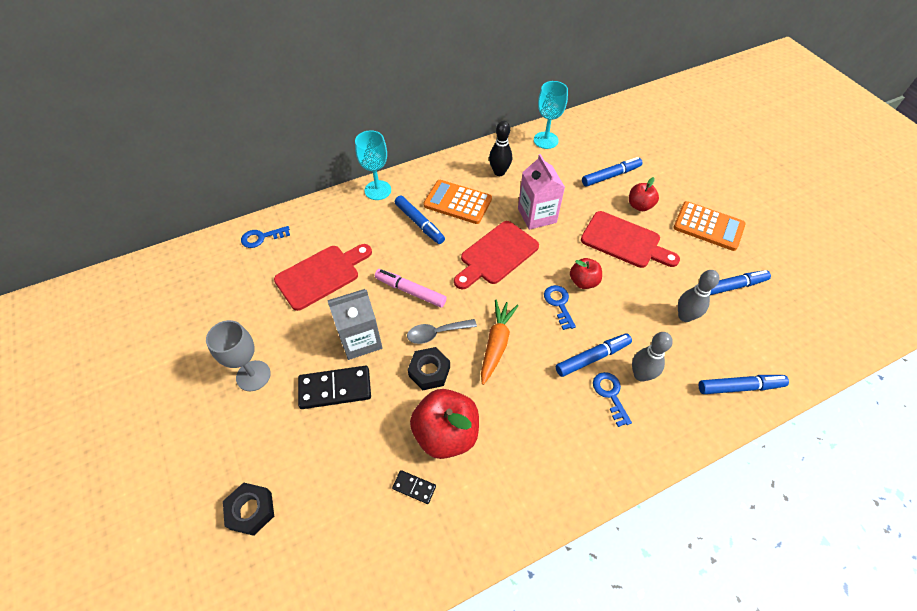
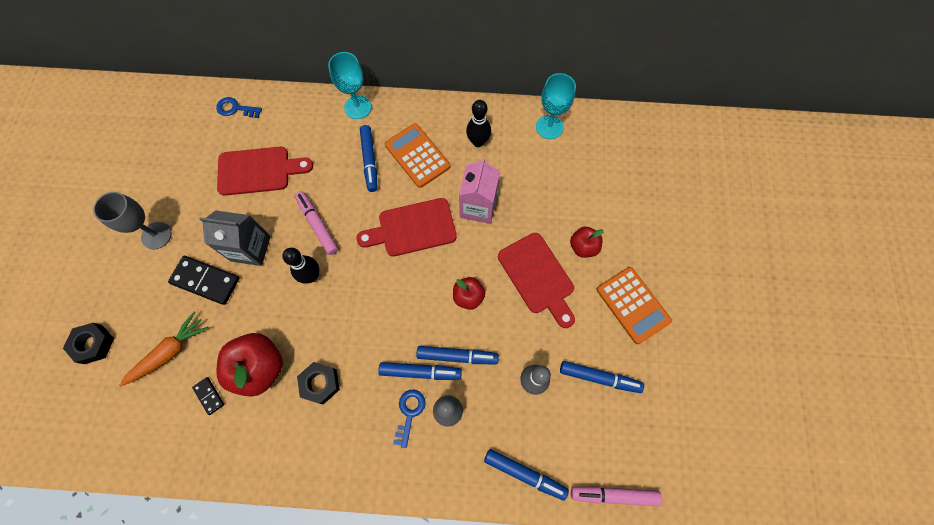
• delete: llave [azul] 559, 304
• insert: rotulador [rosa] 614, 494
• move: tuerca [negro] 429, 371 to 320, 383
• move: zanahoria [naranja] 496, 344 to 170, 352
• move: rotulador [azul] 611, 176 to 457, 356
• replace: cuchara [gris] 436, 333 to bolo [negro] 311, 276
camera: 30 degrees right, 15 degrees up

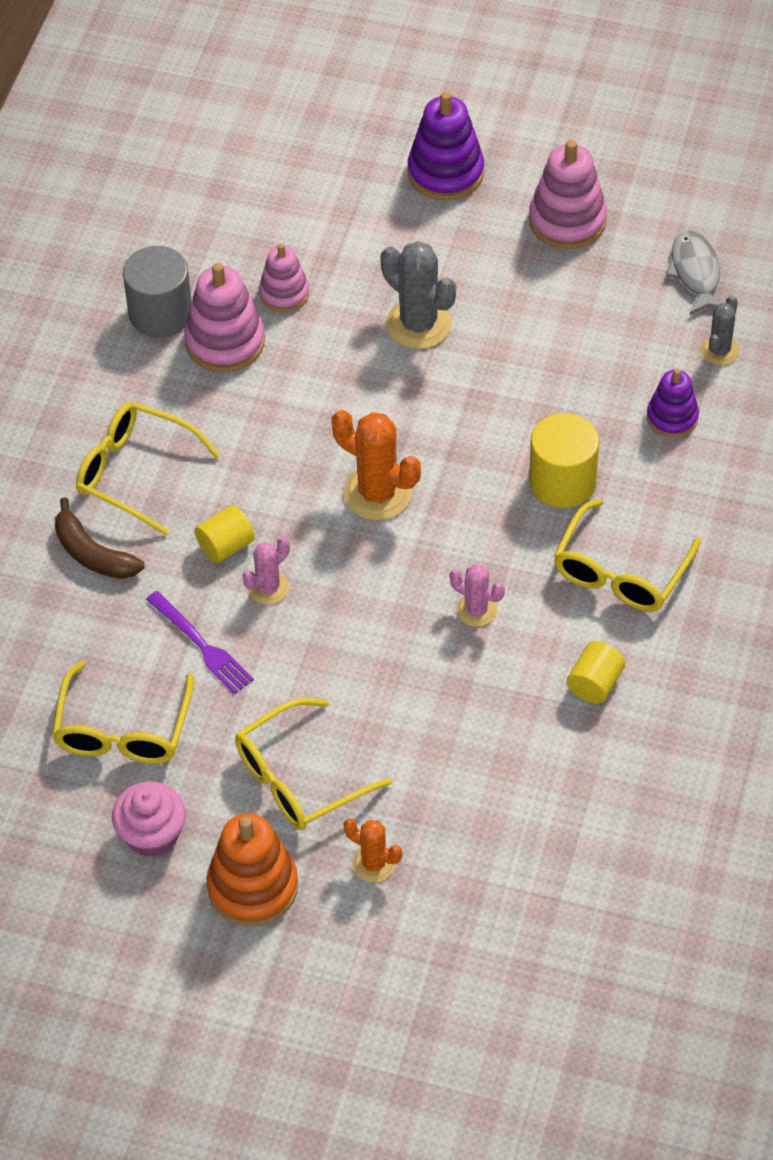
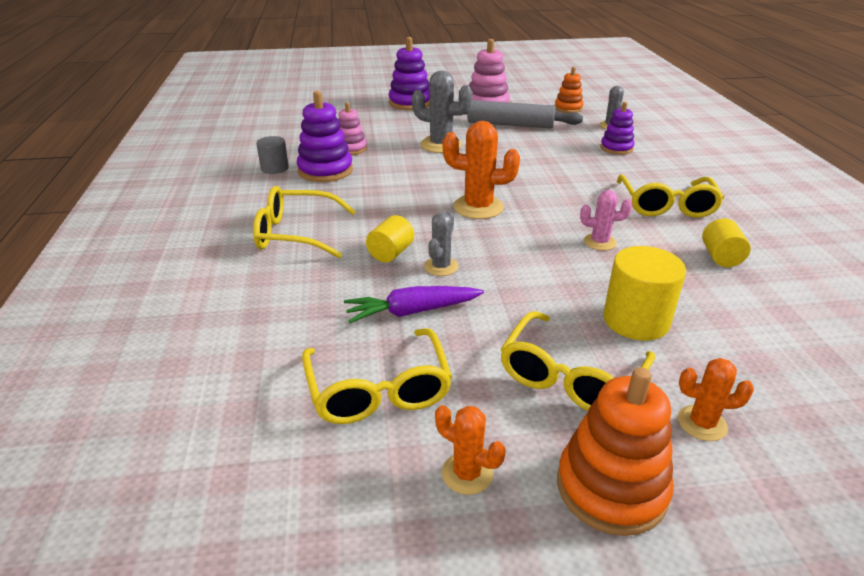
• delete: plátano [marrón] 93, 554
• insert: rodillo [gris] 510, 124
• move: cilindro [amarillo] 562, 482 to 636, 320
• replace: magdalena [rosa] 152, 834 to cactus [naranja] 467, 473
• replace: tenedor [morado] 201, 645 to zanahoria [morado] 412, 312
• replace: pez [gris] 695, 273 to juguete apilable [naranja] 568, 108
• recolor: juguete apilable [rosa] 225, 342 to juguete apilable [morado] 325, 170
• recolor: cactus [rosa] 268, 588 to cactus [gris] 441, 266
• resize: cilindro [gris] 160, 313 = 274, 168 x0.62
camera: 25 degrees left, 20 degrees down

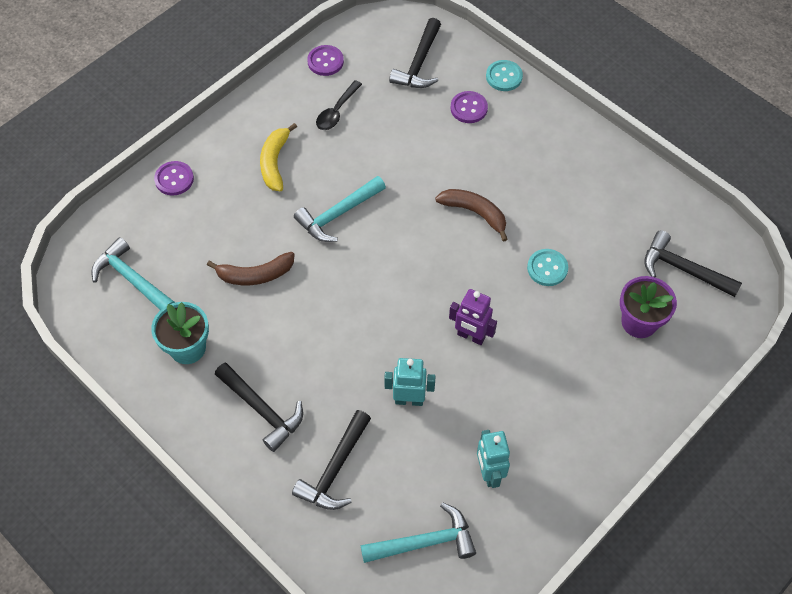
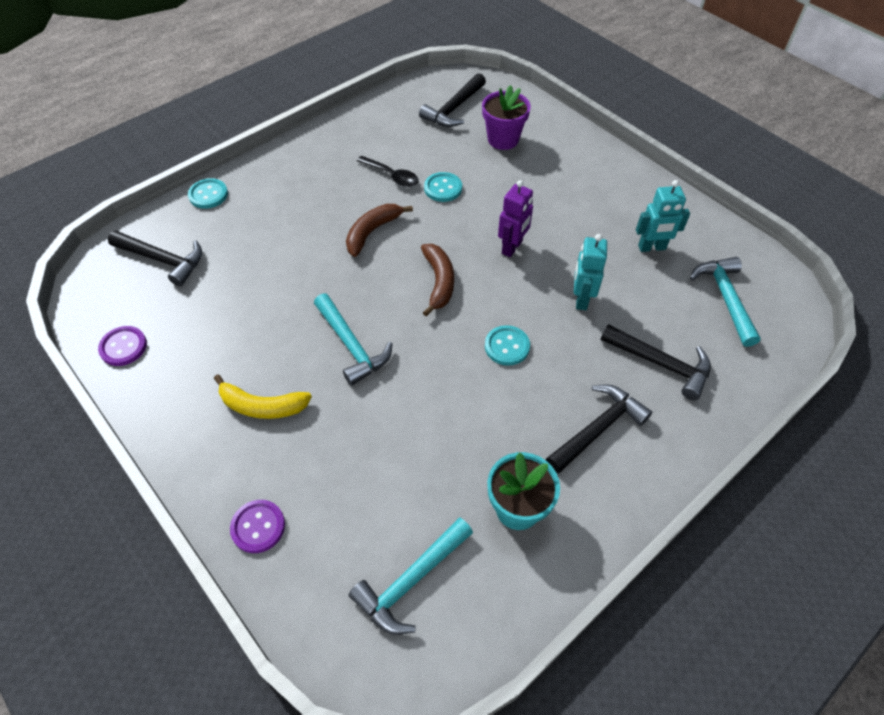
• delete: botón [morado] 469, 108
• insert: botón [turquesa] 507, 346
• move: plátano [marrón] 255, 275 to 439, 282
• move: cuchara [negro] 336, 111 to 392, 176
camera: 85 degrees left, 5 degrees down

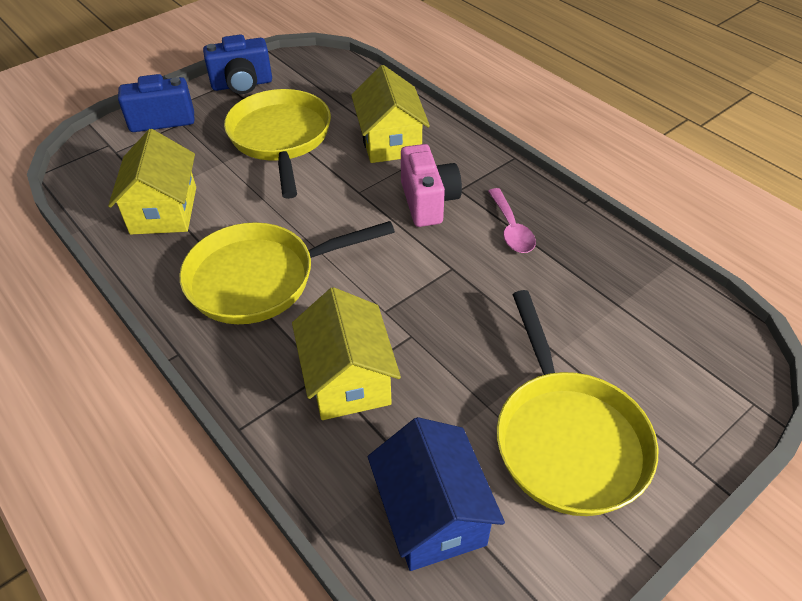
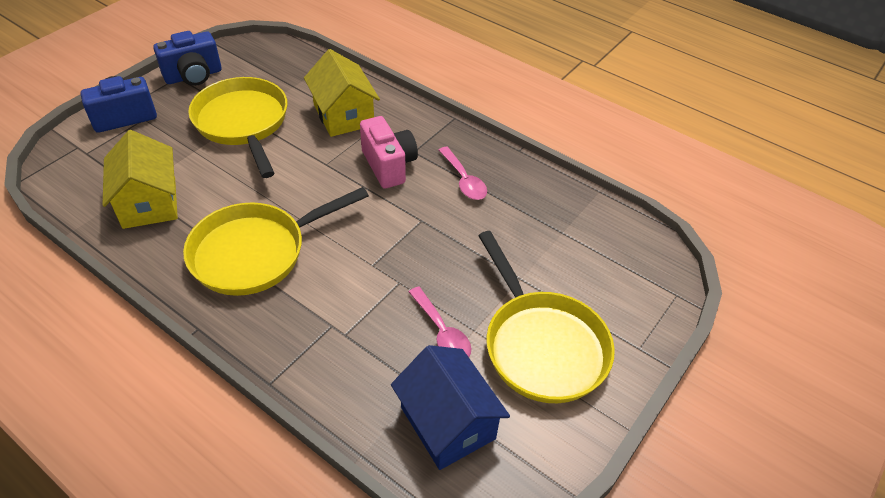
• delete: casa [amarillo] 348, 379
• insert: cuchara [rosa] 442, 332
camera: 15 degrees left, 0 degrees up

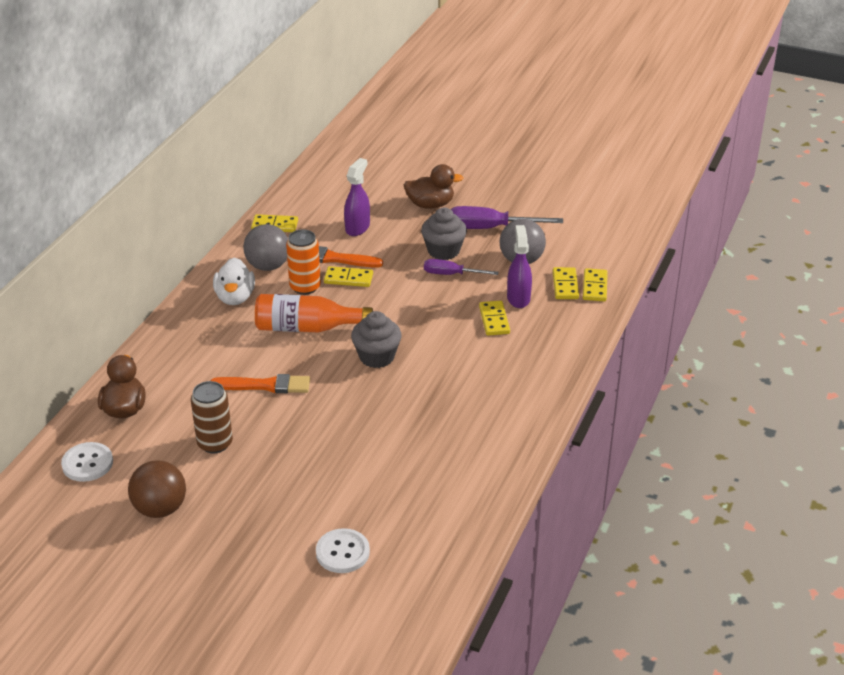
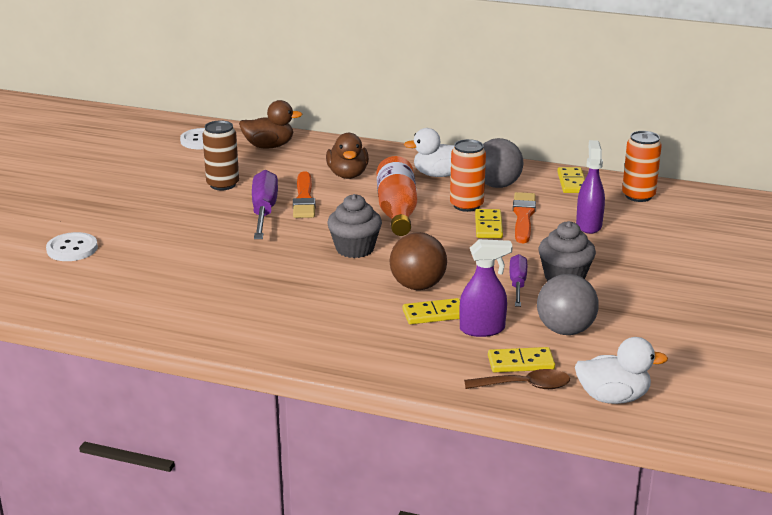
• insert: pato [blanco] 613, 397
• insert: lata [naranja] 638, 196
• move: pelota [marrón] 160, 509 to 417, 286
• move: pato [marrón] 430, 205 to 348, 175
• move: destornillador [morado] 490, 228 to 264, 211
• replace: ficha de dominó [amarillo] 595, 287 to cuchara [marrón] 524, 386
• rotate: pulverizador [morado] 357, 228 = 588, 225 105 degrees counterclockwise
camera: 85 degrees right, 10 degrees down

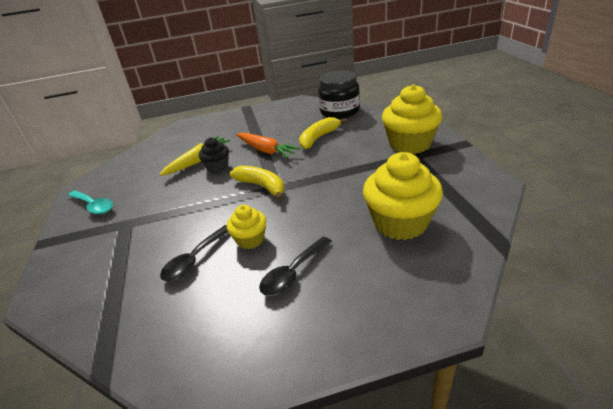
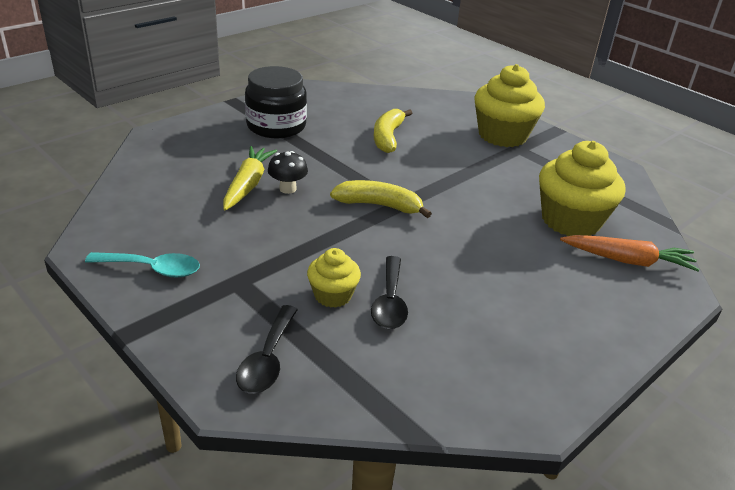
• move: magdalena [amarillo] 250, 239 to 333, 295
• move: zanahoria [naranja] 266, 150 to 628, 261
• move: cuchara [negro] 293, 273 to 267, 359
• move: tarro [negro] 339, 111 to 276, 126
• replace: magdalena [negro] 217, 166 to seta [negro] 287, 189
camera: 35 degrees left, 0 degrees up

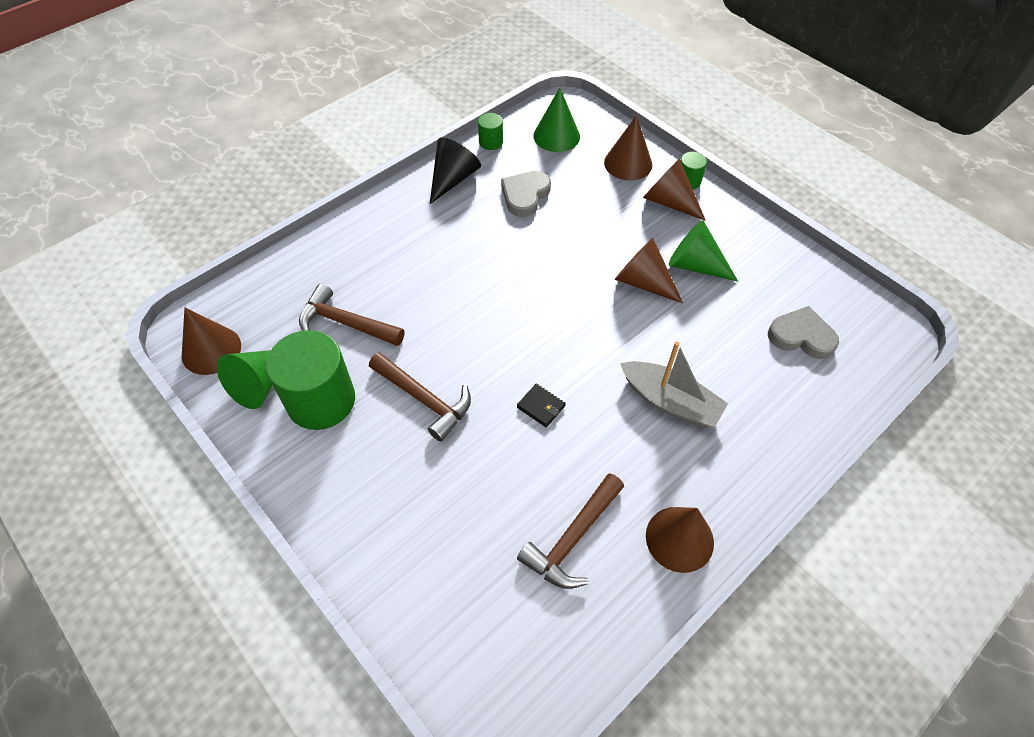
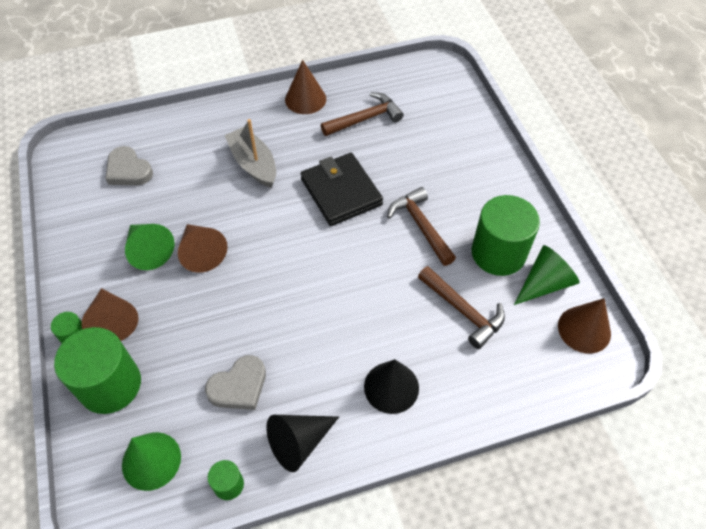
• insert: cono [negro] 391, 387
• replace: cono [marrón] 628, 163 to cilindro [verde] 110, 385
• resize: cartera [negro] 541, 407 = 341, 192 x2.42
camera: 155 degrees left, 0 degrees up

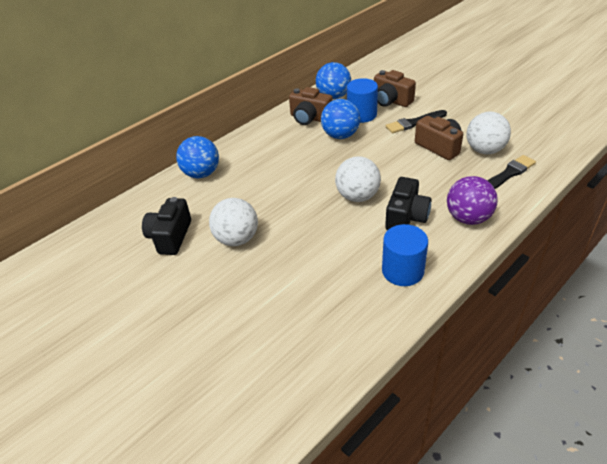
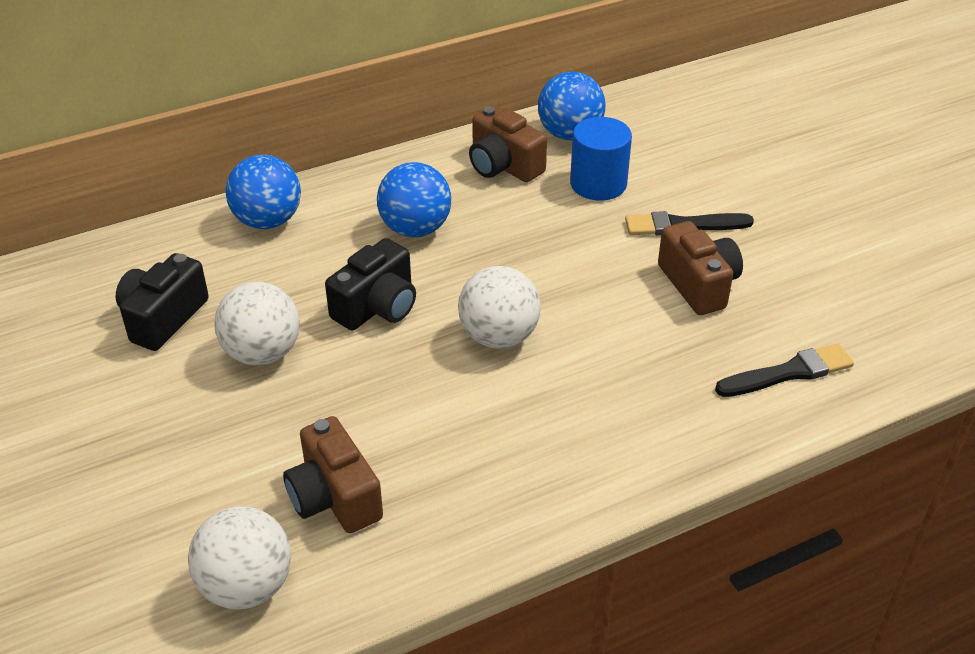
• delete: cilindro [azul] 402, 271
• delete: pelota [morado] 468, 218
• move: pelota [azul] 340, 135 to 415, 229
• move: cámara [marrón] 391, 101 to 334, 497
• move: cámara [negro] 406, 217 to 377, 307
• move: pelota [blanco] 484, 150 to 246, 586
camera: 15 degrees right, 0 degrees up

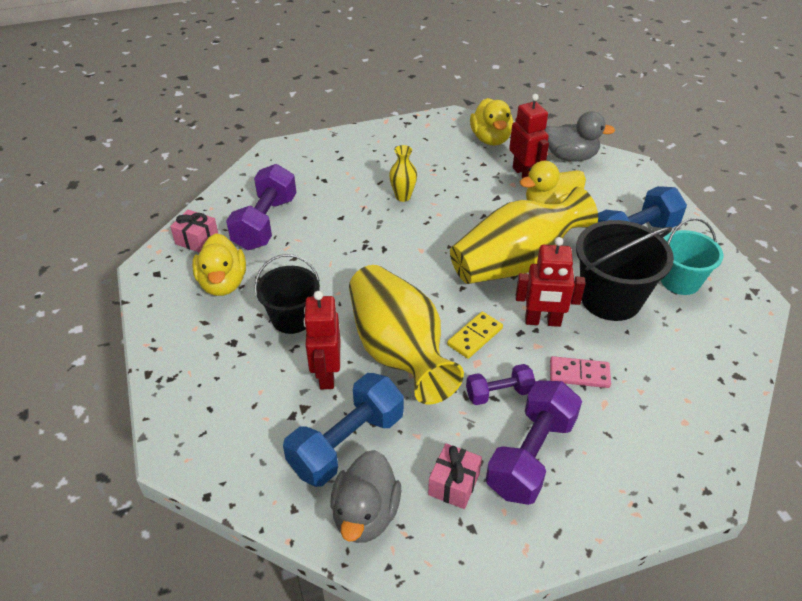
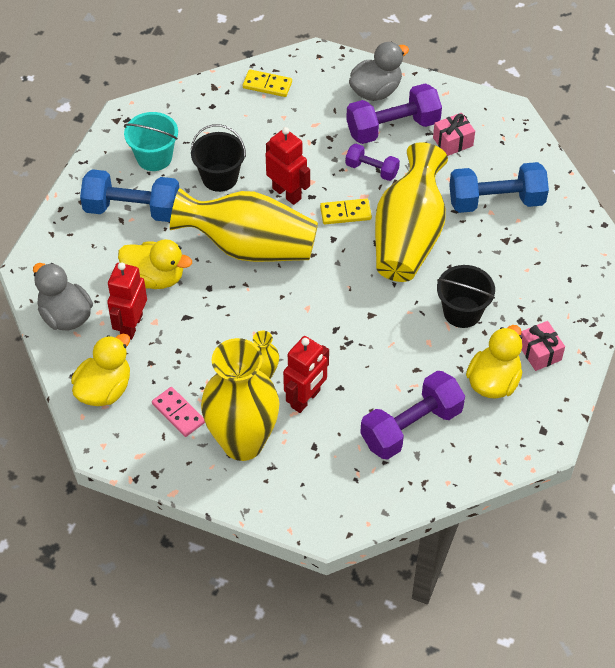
• insert: florero [amarillo] 243, 442
• insert: ficha de dominó [amarillo] 267, 85
• move: regalo [rosa] 197, 240 to 540, 352
• move: robot [rojo] 326, 374 to 305, 399
• move: pato [gris] 365, 514 to 376, 91
• move: ficha de dominó [rosa] 579, 374 to 178, 413
• resize: balde [negro] 610, 298 = 220, 177 x0.66
camera: 140 degrees left, 10 degrees up

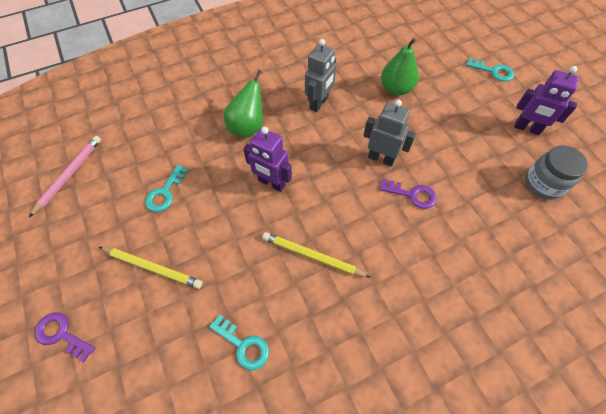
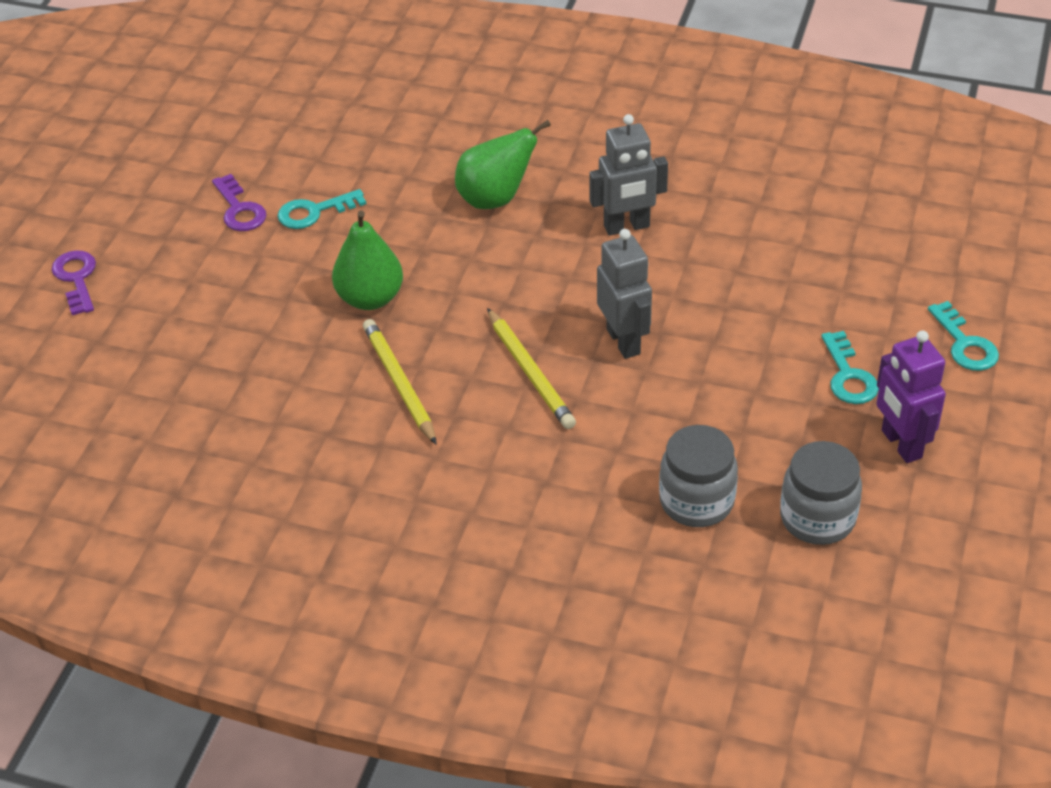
• delete: lápiz [rosa] 69, 175
• delete: robot [morado] 271, 183
• insert: tarro [gris] 696, 501
• move: lápiz [amarillo] 152, 268 to 530, 372
• move: llave [turquesa] 243, 345 to 848, 376
• move: llave [morado] 412, 195 to 239, 209
• move: pera [verde] 396, 89 to 370, 298
camera: 45 degrees right, 15 degrees down

